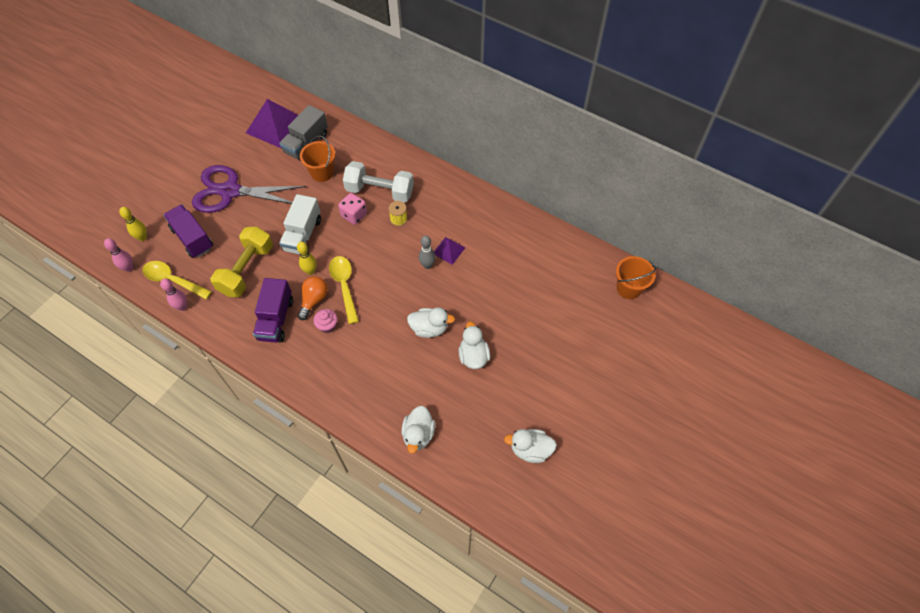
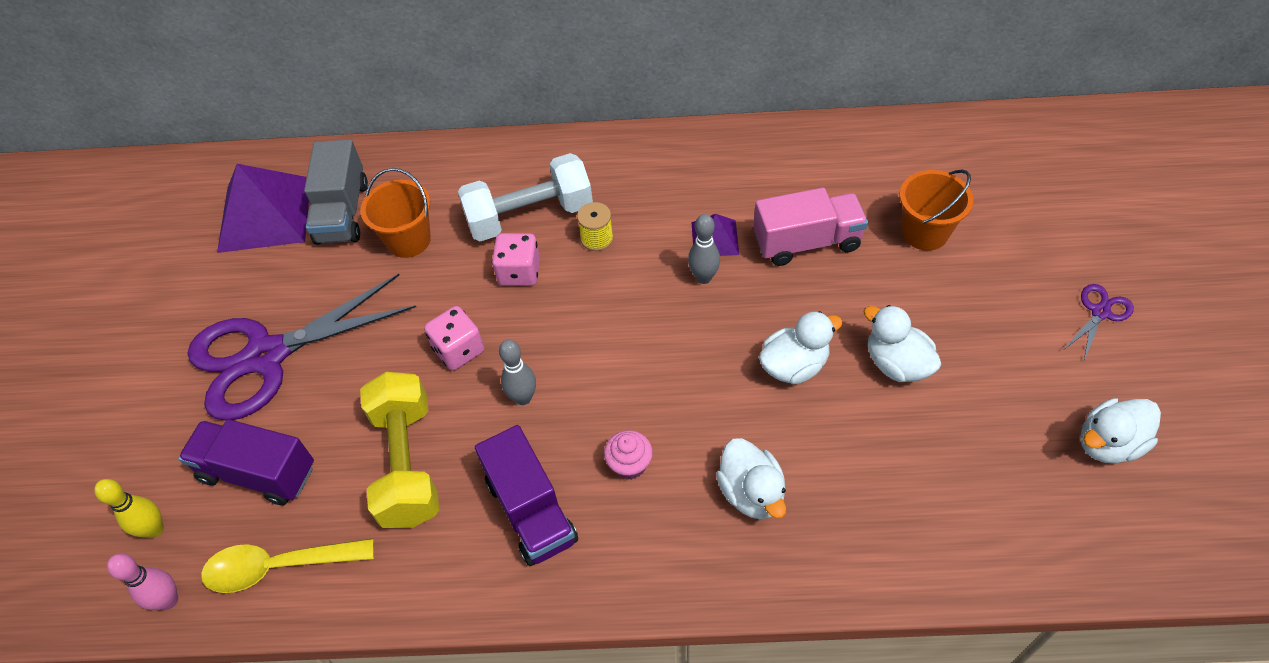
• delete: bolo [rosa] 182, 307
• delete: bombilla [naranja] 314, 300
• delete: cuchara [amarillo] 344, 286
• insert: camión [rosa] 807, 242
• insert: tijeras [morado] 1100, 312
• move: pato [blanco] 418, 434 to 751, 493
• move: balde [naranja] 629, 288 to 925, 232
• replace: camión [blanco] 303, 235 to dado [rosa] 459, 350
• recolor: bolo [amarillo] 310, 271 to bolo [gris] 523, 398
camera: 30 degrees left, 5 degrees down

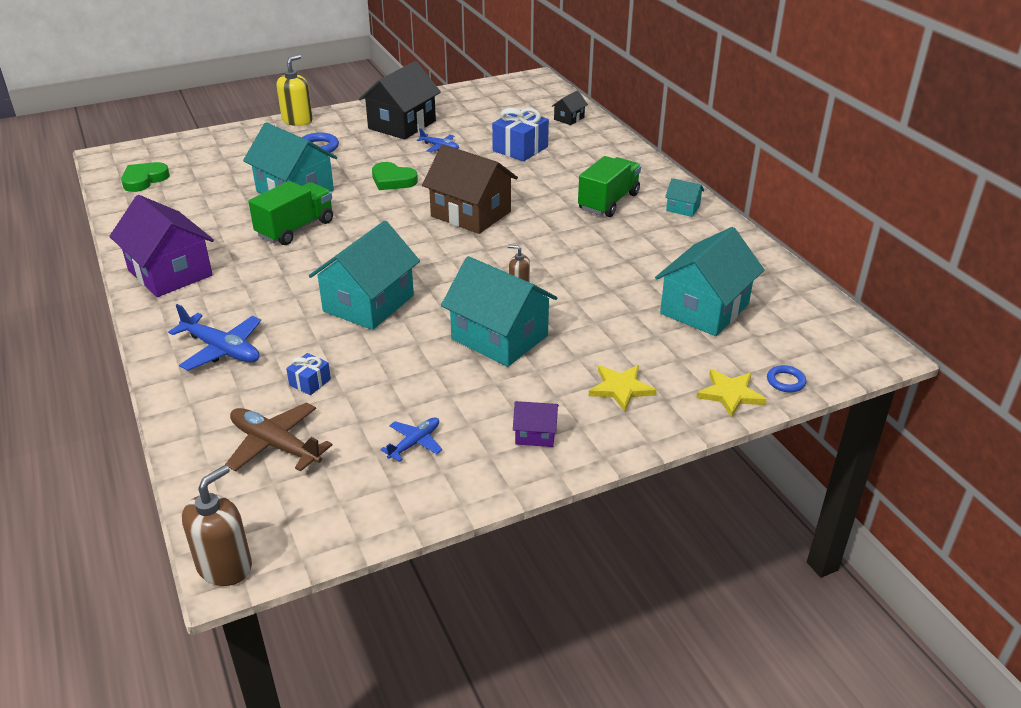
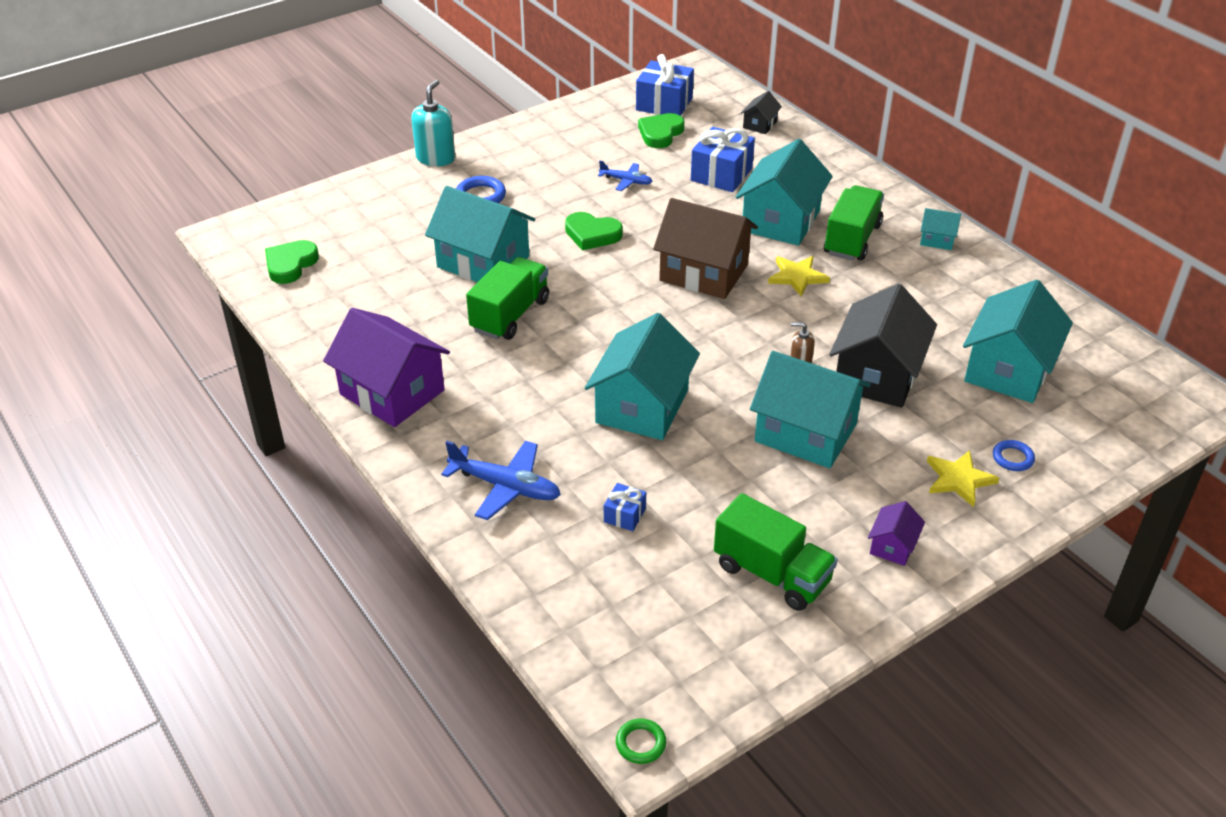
• delete: avión [marrón] 275, 445
• insert: regalo [azul] 664, 104
• insert: corazón [verde] 660, 133
• insert: casa [turquesa] 781, 221
• move: casa [negro] 402, 125 to 877, 375
• move: estrella [amarillo] 730, 394 to 797, 277
• move: anillo [azul] 785, 381 to 1012, 458
• replace: dispensador de jabón [marrón] 225, 566 to anillo [verde] 640, 743
• replace: avión [azul] 414, 443 to camión [verde] 771, 574
• recolor: dispensador de jabón [amarillo] 297, 120 to dispensador de jabón [turquesa] 436, 158
• rotate: casa [morado] 535, 434 = 892, 546 60 degrees counterclockwise
camera: 10 degrees left, 5 degrees up

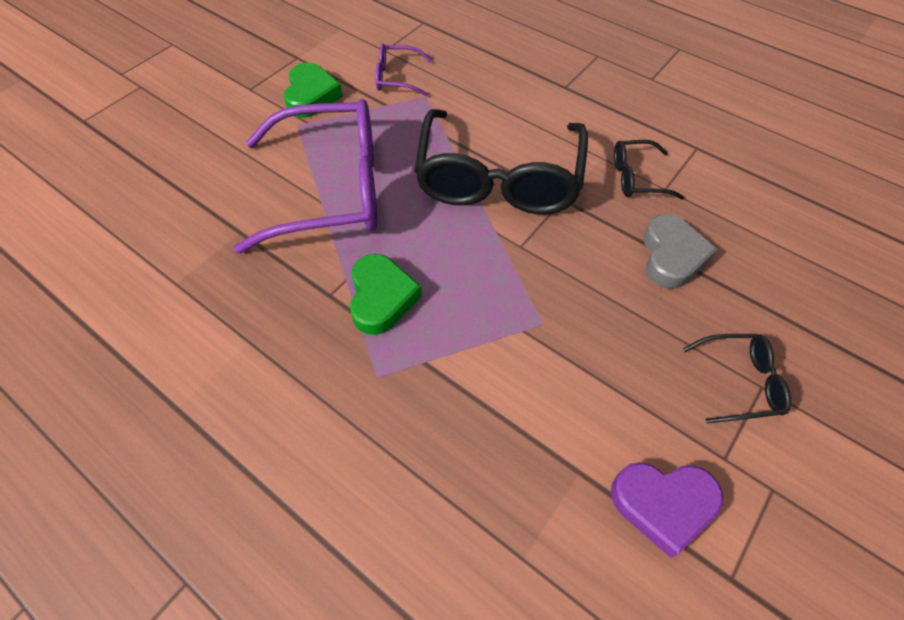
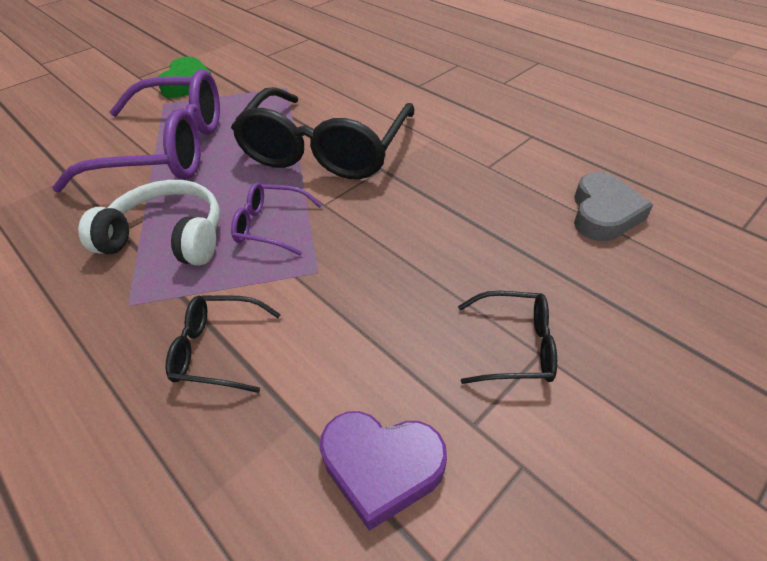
• move: gafas [morado] 396, 78 to 270, 226
• move: gafas [negro] 636, 178 to 217, 349
• move: corazón [gris] 671, 256 to 603, 213
• replace: corazón [verde] 381, 298 to auriculares [blanco] 168, 237
camera: 10 degrees right, 10 degrees down

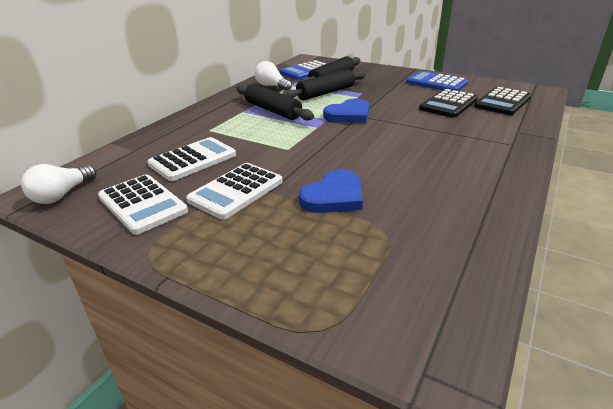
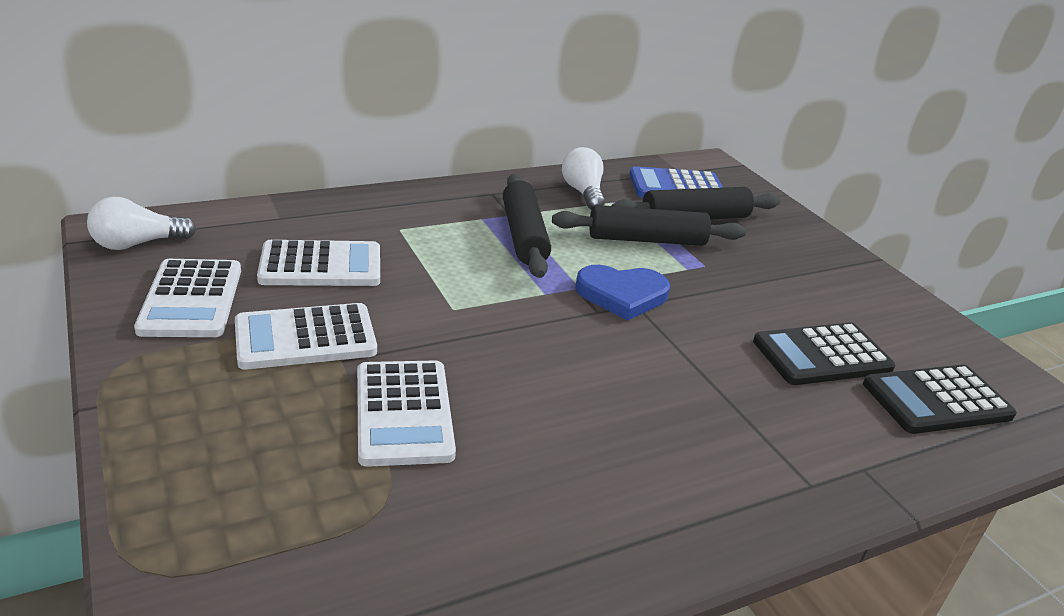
• delete: calculadora [azul] 436, 83
• replace: corazón [azul] 334, 196 to calculadora [blanco] 404, 413
camera: 30 degrees right, 0 degrees up

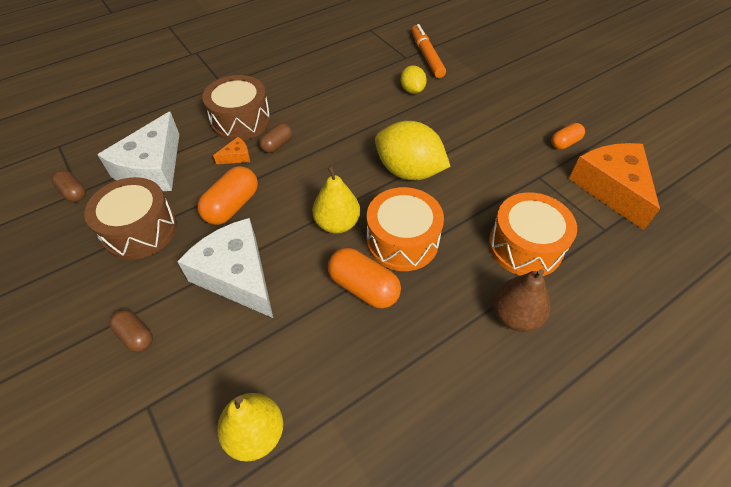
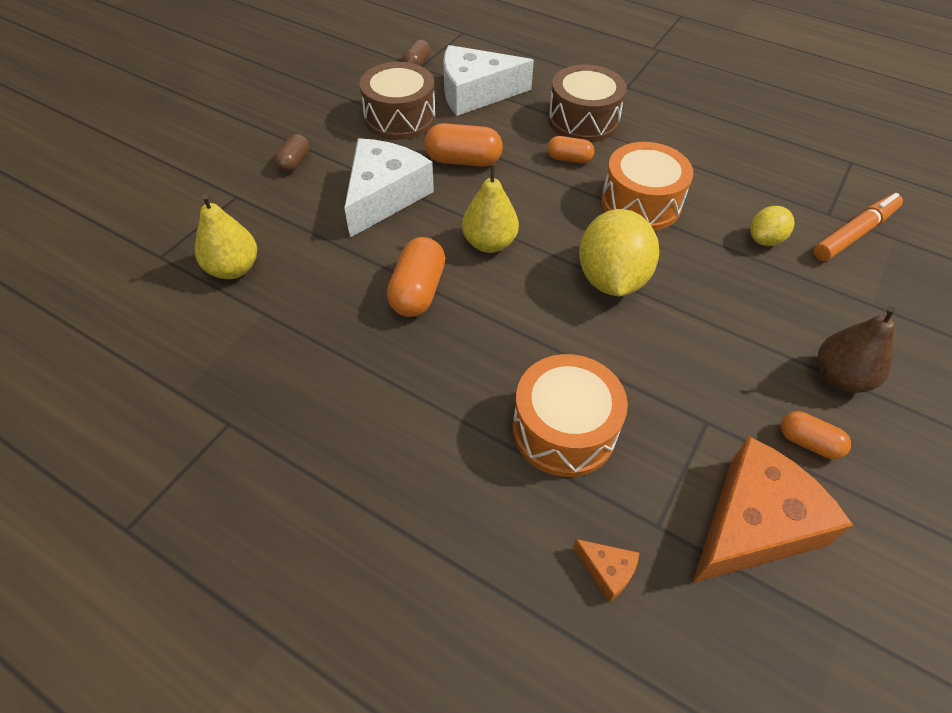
• move: queso [naranja] 236, 156 to 607, 570
• move: tambor [naranja] 402, 241 to 641, 203
• move: pera [marrón] 515, 316 to 840, 377
• recolor: cápsula [marrón] 277, 145 to cápsula [naranja] 569, 159
camera: 65 degrees right, 0 degrees up

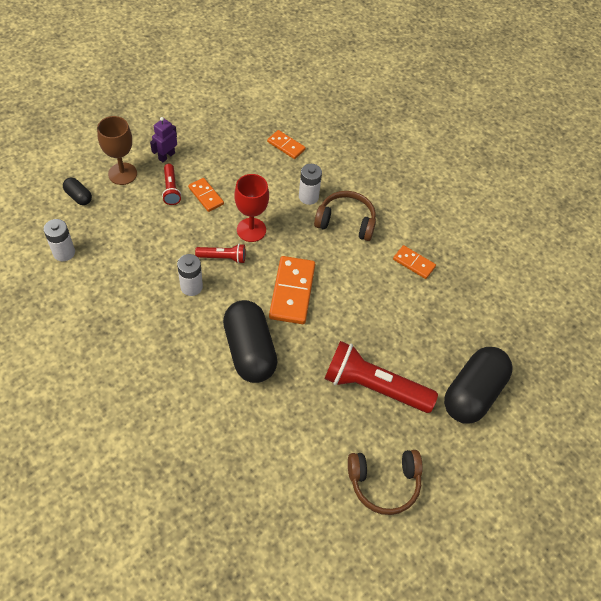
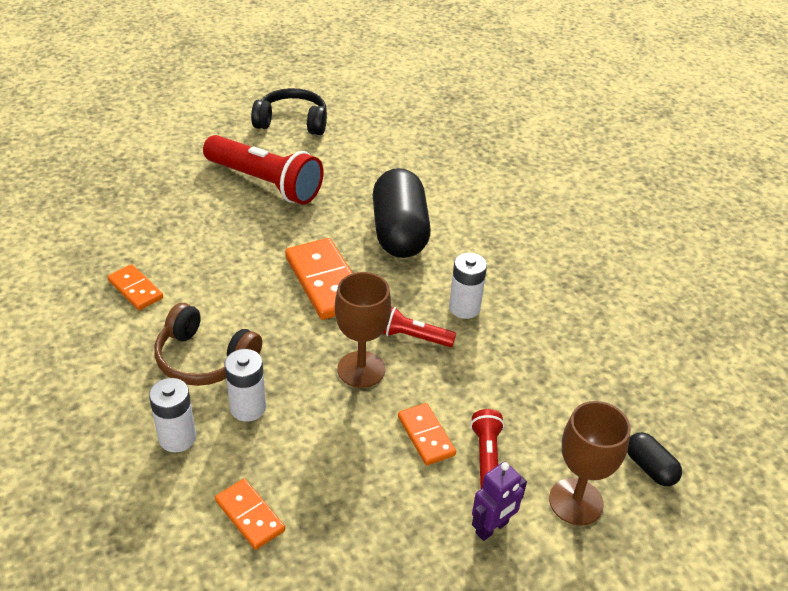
• delete: cápsula [negro] 472, 393
• move: pila [blanco] 64, 252 to 177, 438
• recolor: copa [rojo] 251, 230 to copa [marrón] 361, 369
• recolor: auriculares [marrón] 384, 483 to auriculares [negro] 292, 122
• rotate: ficha de dominó [naranja] 292, 292 = 325, 282 45 degrees counterclockwise
camera: 165 degrees left, 15 degrees down

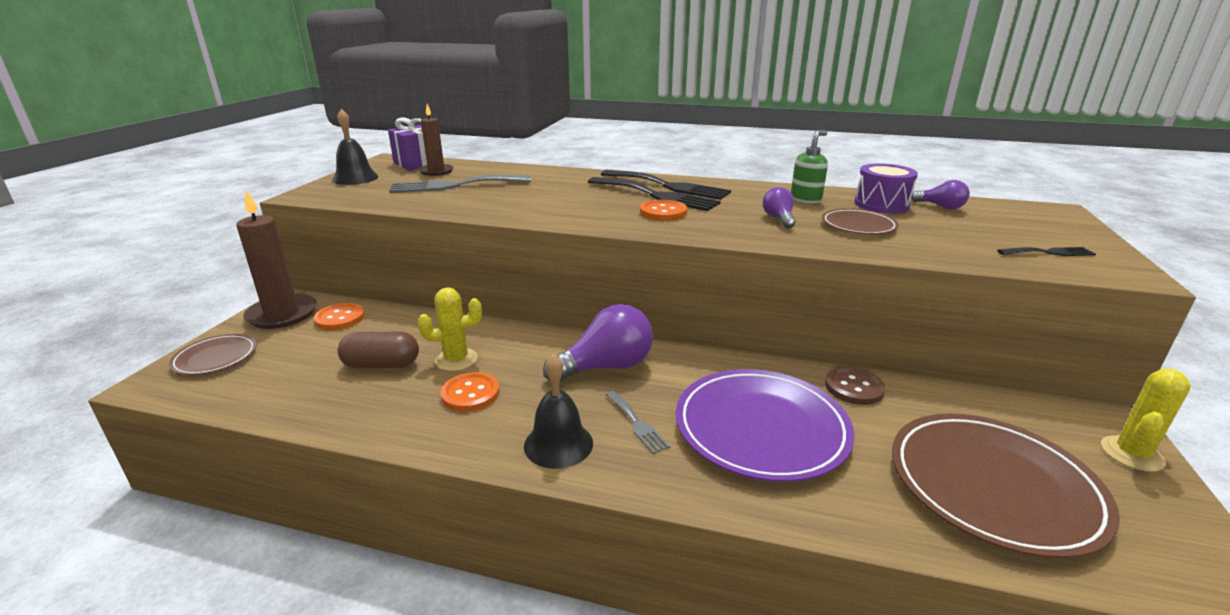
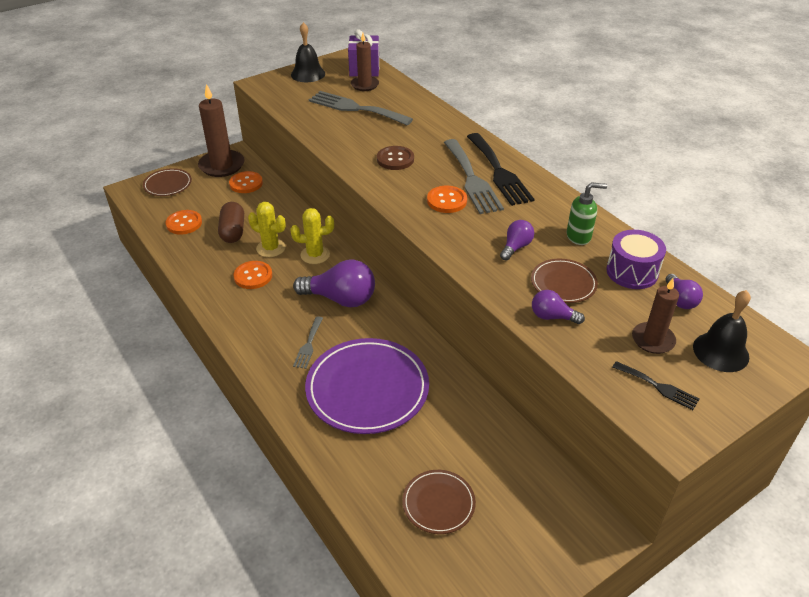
• insert: botón [naranja] 184, 223
• insert: bombilla [morado] 552, 317
• insert: vela [marrón] 653, 340
• move: campana [negro] 558, 444 to 720, 351
• move: botón [marrón] 854, 387 to 395, 159
• move: cactus [amarillo] 1131, 454 to 315, 255
• recolor: tenedor [negro] 656, 195 to tenedor [gris] 472, 179
• rotate: cápsula [marrón] 381, 365 = 233, 231 45 degrees clockwise
• resize: plato [marrón] 993, 486 = 438, 503 x0.52
camera: 40 degrees right, 15 degrees up

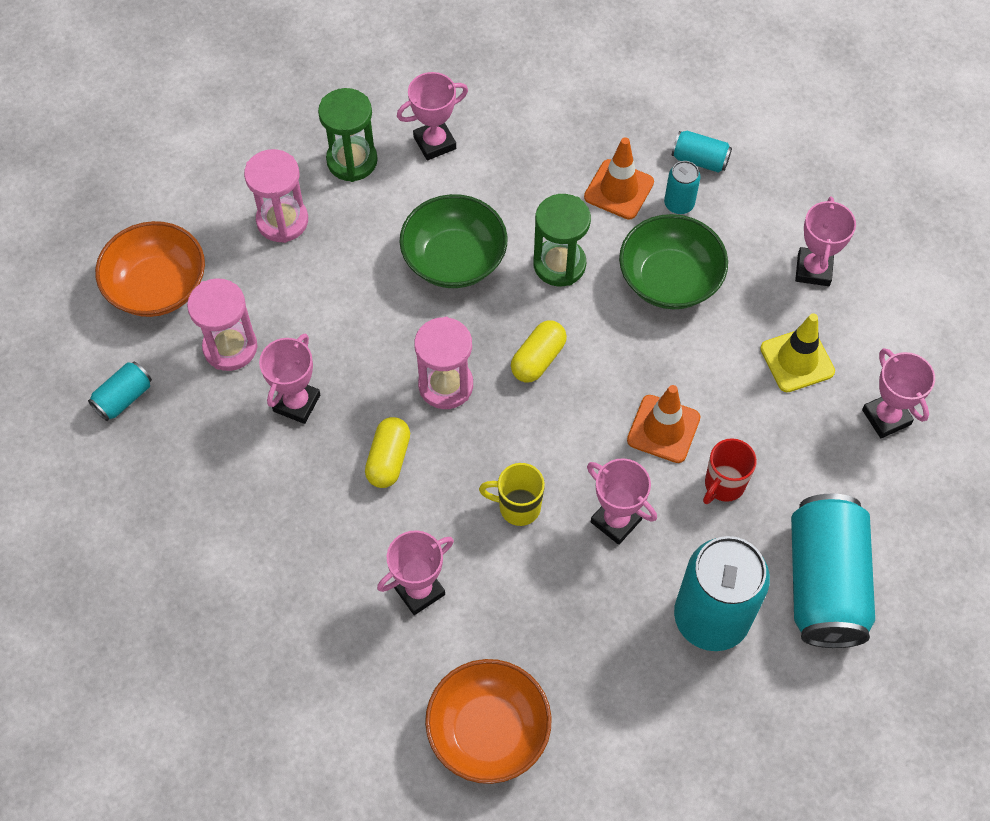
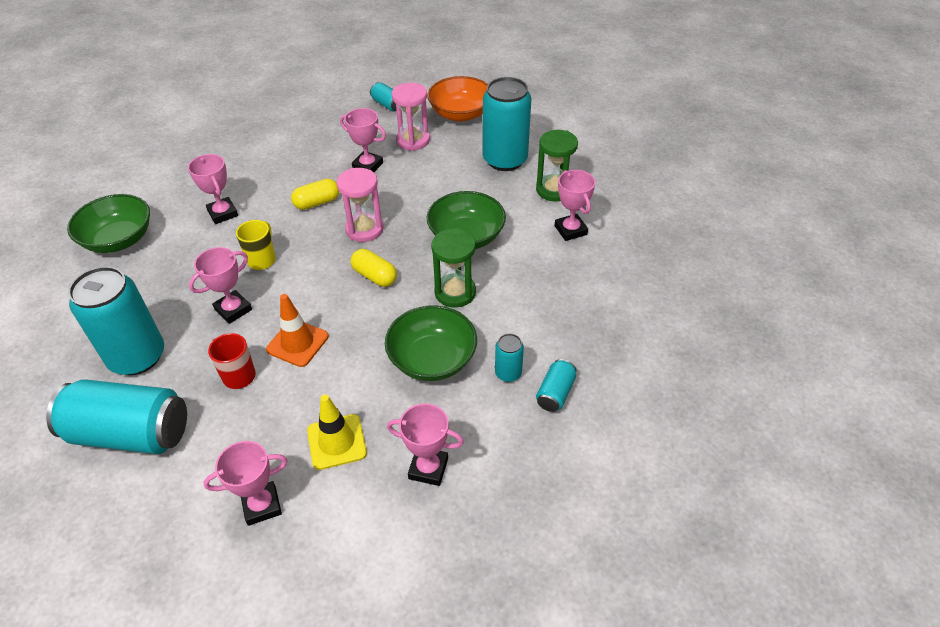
• delete: cono de tráfico [naranja] 619, 190
• replace: reloj de arena [rosa] 282, 221 to lata [turquesa] 505, 160
• recolor: cuenco [naranja] 488, 731 to cuenco [verde] 119, 239
• rotate: cápsula [amarillo] 388, 459 = 317, 202 45 degrees counterclockwise
camera: 95 degrees right, 15 degrees down

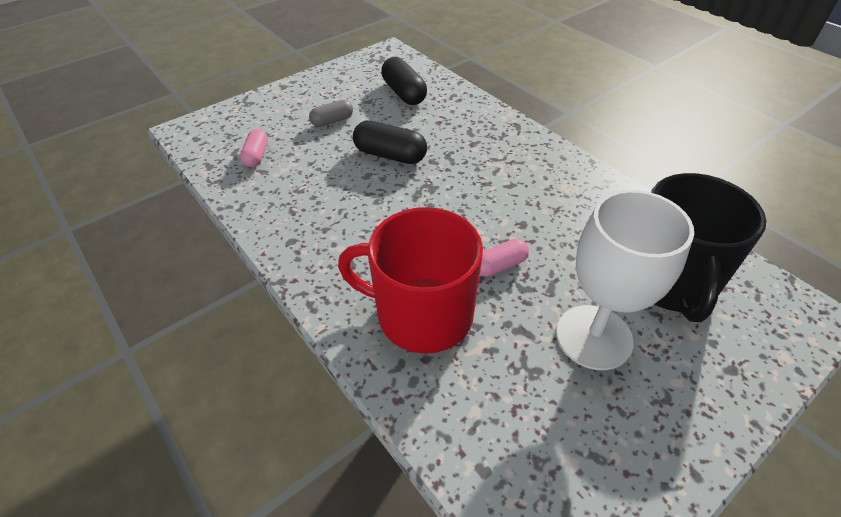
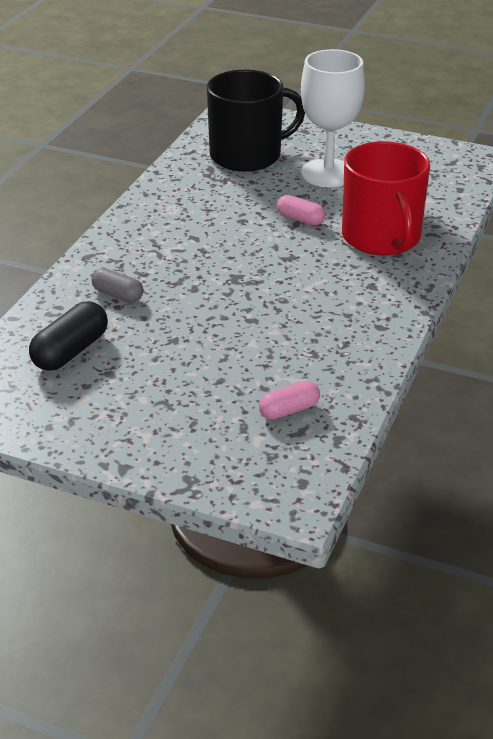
• delete: cápsula [negro] 390, 155
• move: cápsula [gris] 332, 121 to 118, 295
camera: 120 degrees left, 10 degrees down

